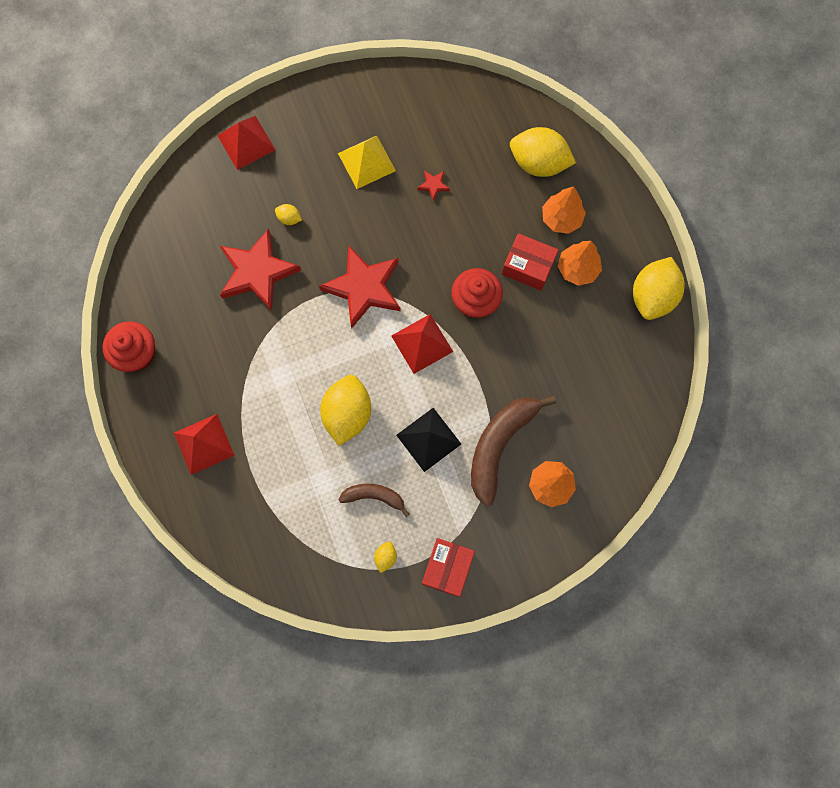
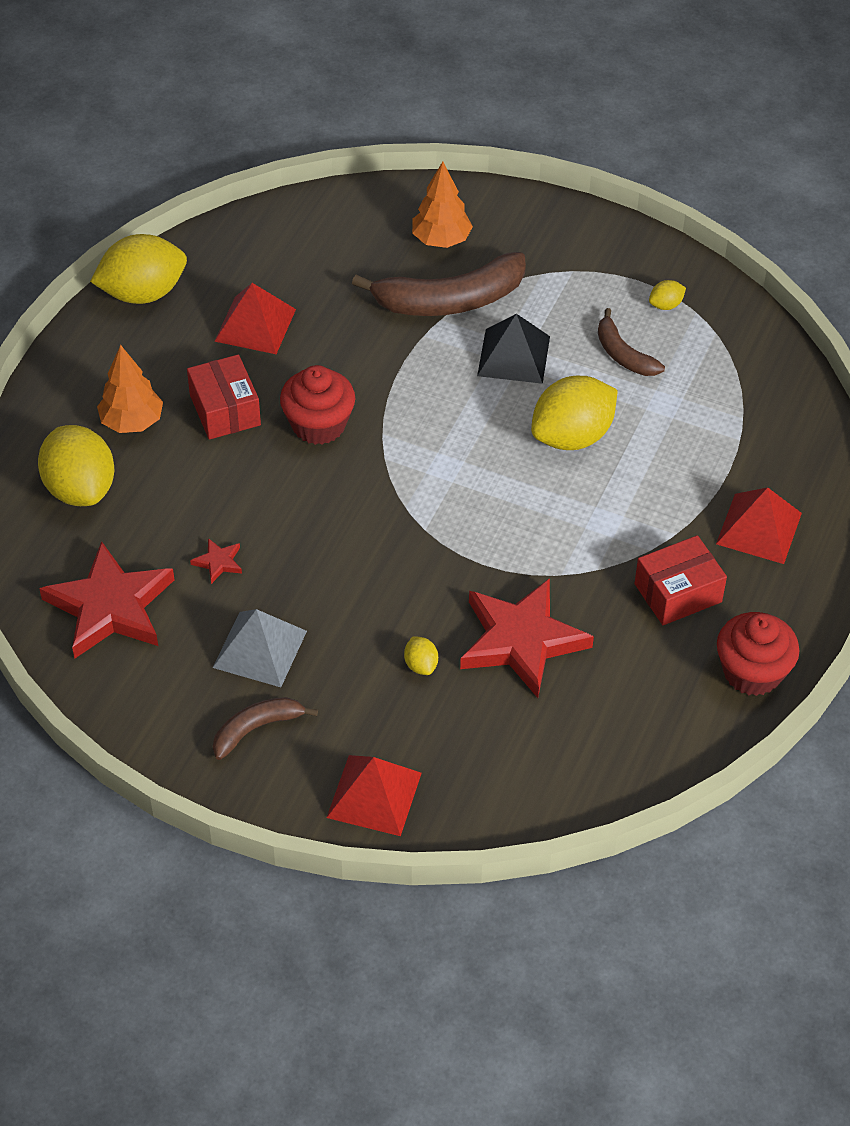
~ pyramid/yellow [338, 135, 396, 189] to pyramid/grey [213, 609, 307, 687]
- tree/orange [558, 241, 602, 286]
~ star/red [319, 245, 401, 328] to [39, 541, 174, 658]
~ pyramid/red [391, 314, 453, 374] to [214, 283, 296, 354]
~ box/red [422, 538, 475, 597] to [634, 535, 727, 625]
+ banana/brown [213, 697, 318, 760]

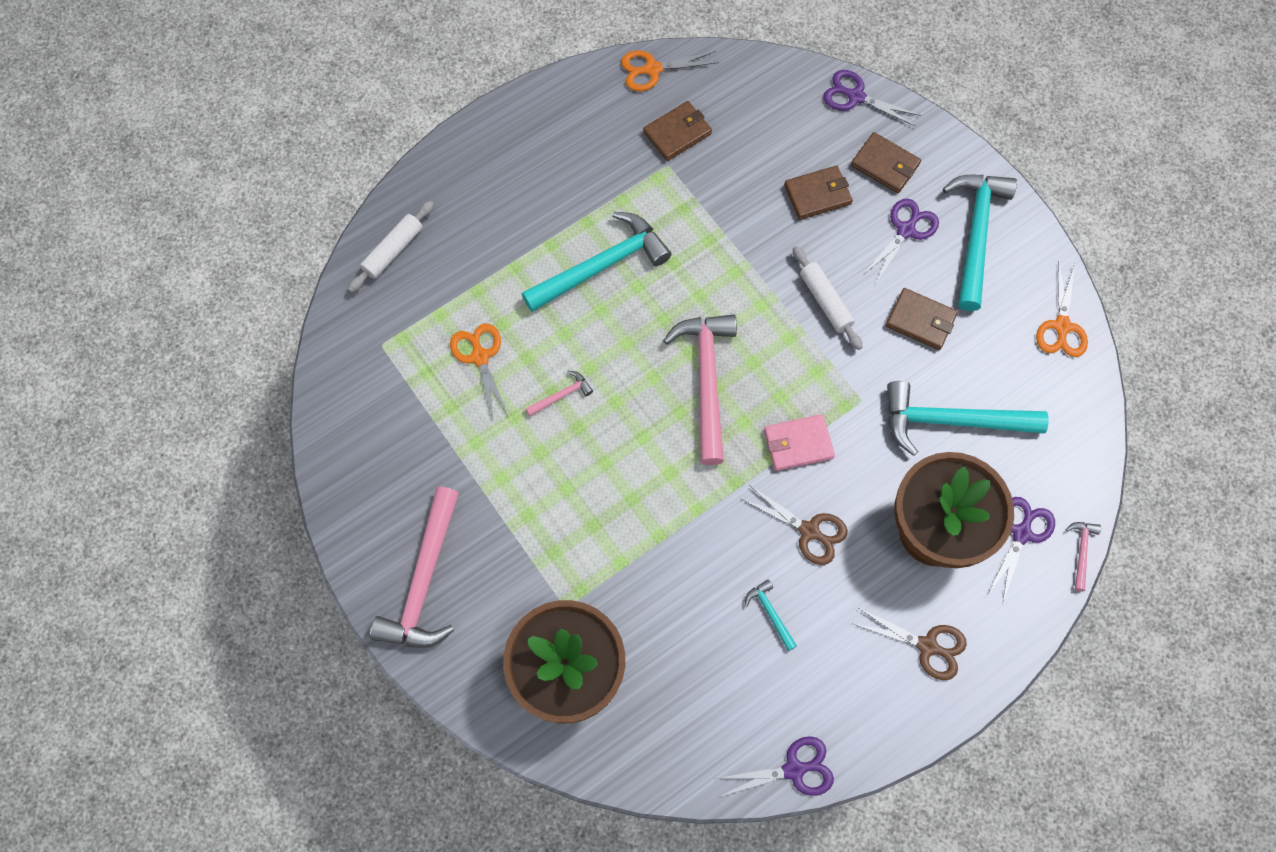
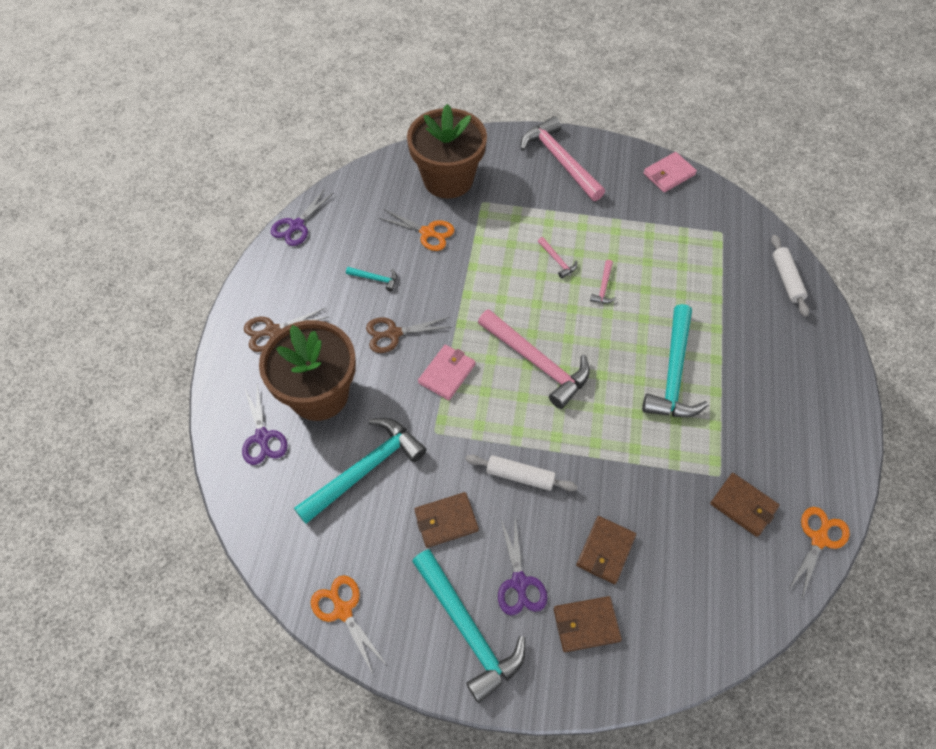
- scissors/purple [823, 70, 921, 127]
~ wallet/brown [643, 101, 712, 161] = [710, 473, 780, 537] 60 degrees counterclockwise
~ scissors/orange [450, 323, 508, 420] to [378, 209, 455, 251]
~ hammer/pink [1065, 522, 1101, 591] to [538, 237, 577, 279]
+ wallet/pink [643, 152, 697, 192]

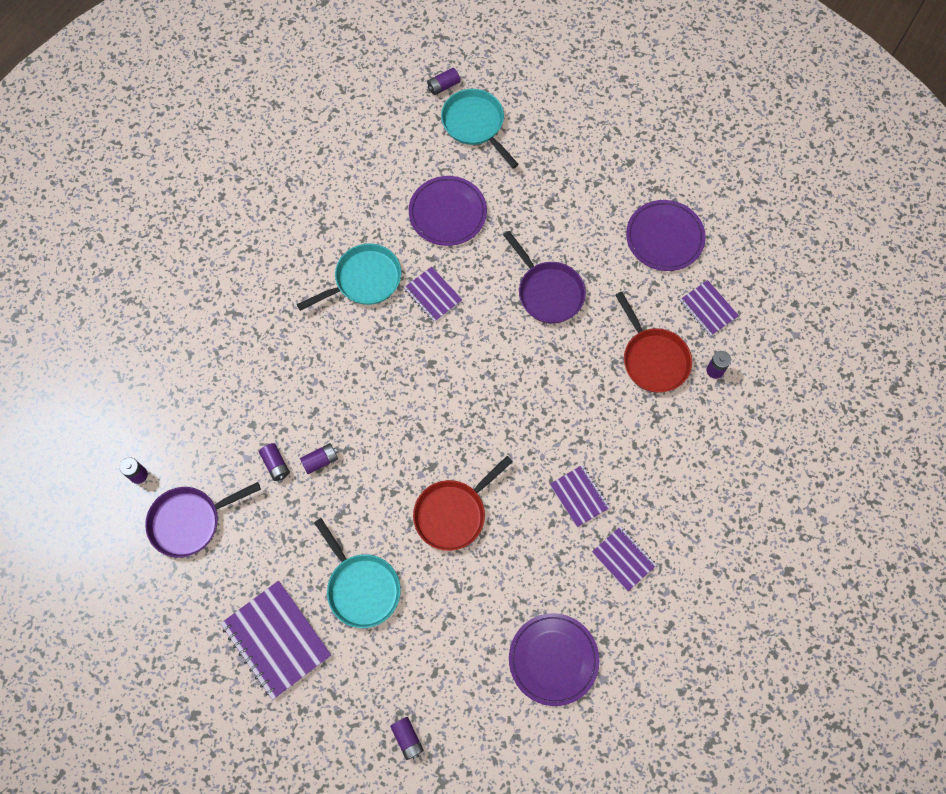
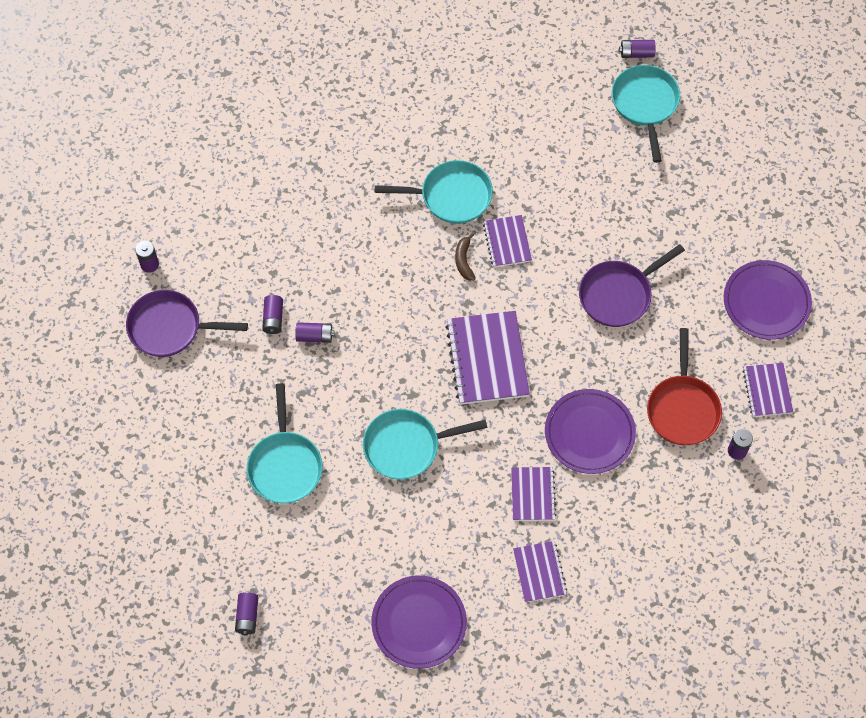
~ plate/purple [409, 176, 487, 246] to [545, 389, 636, 474]
~ pan/purple [504, 231, 586, 323] = [579, 244, 685, 327] 60 degrees clockwise
~ pan/red [413, 456, 513, 551] to pan/turquoise [363, 409, 488, 480]
~ notebook/purple [220, 581, 331, 700] to [445, 311, 530, 405]
+ banana/brown [455, 233, 476, 281]

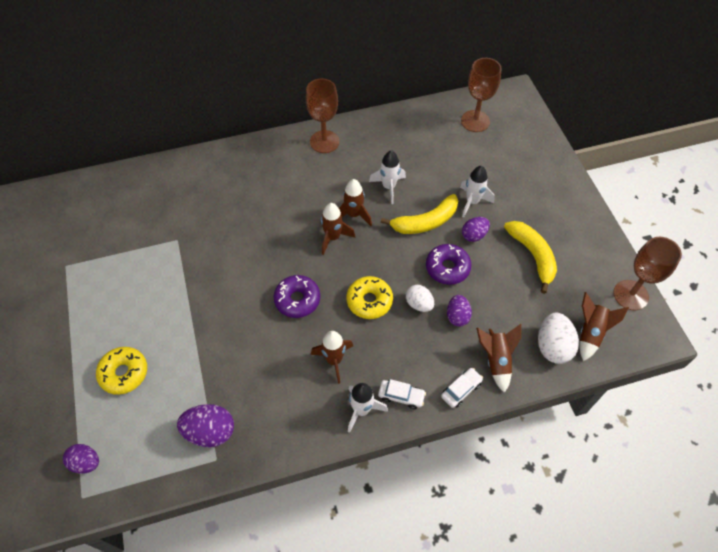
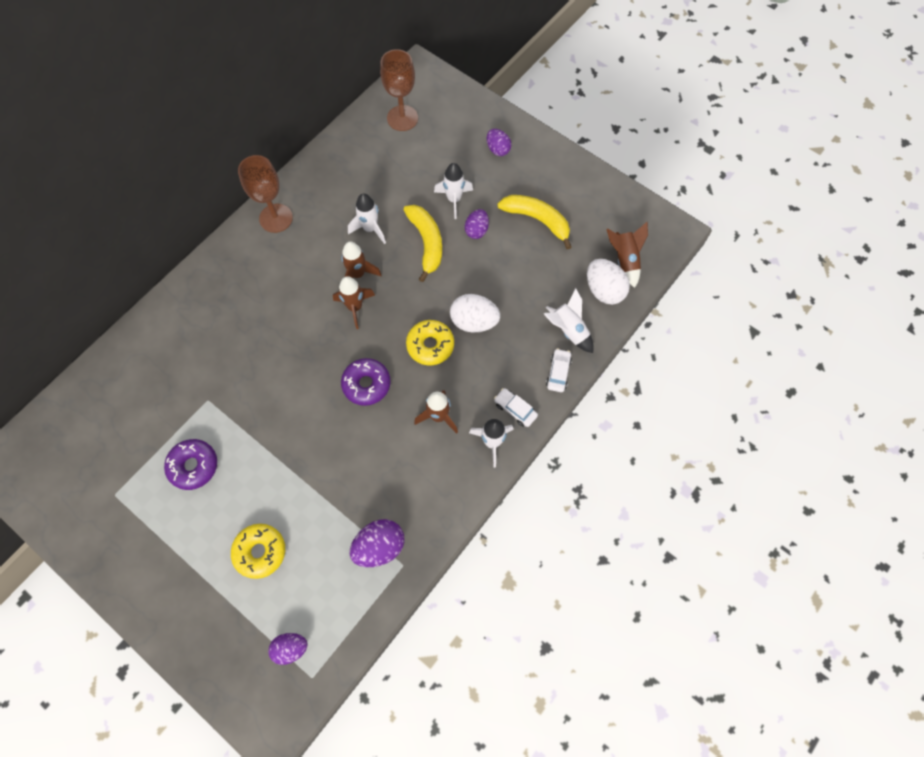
~ banana/yellow [381, 194, 458, 234] = [404, 205, 442, 282] 45 degrees counterclockwise
- goblet/brown [613, 237, 682, 310]
~ donut/purple [426, 244, 471, 285] to [164, 439, 217, 490]
~ egg/white [406, 285, 434, 312] = [450, 294, 500, 332] x1.53
~ egg/purple [447, 295, 472, 327] to [487, 129, 511, 156]
~ rocket/brown [476, 324, 521, 393] to rocket/white [544, 288, 594, 353]
~ car/white [378, 379, 426, 409] = [494, 388, 538, 427] 120 degrees counterclockwise

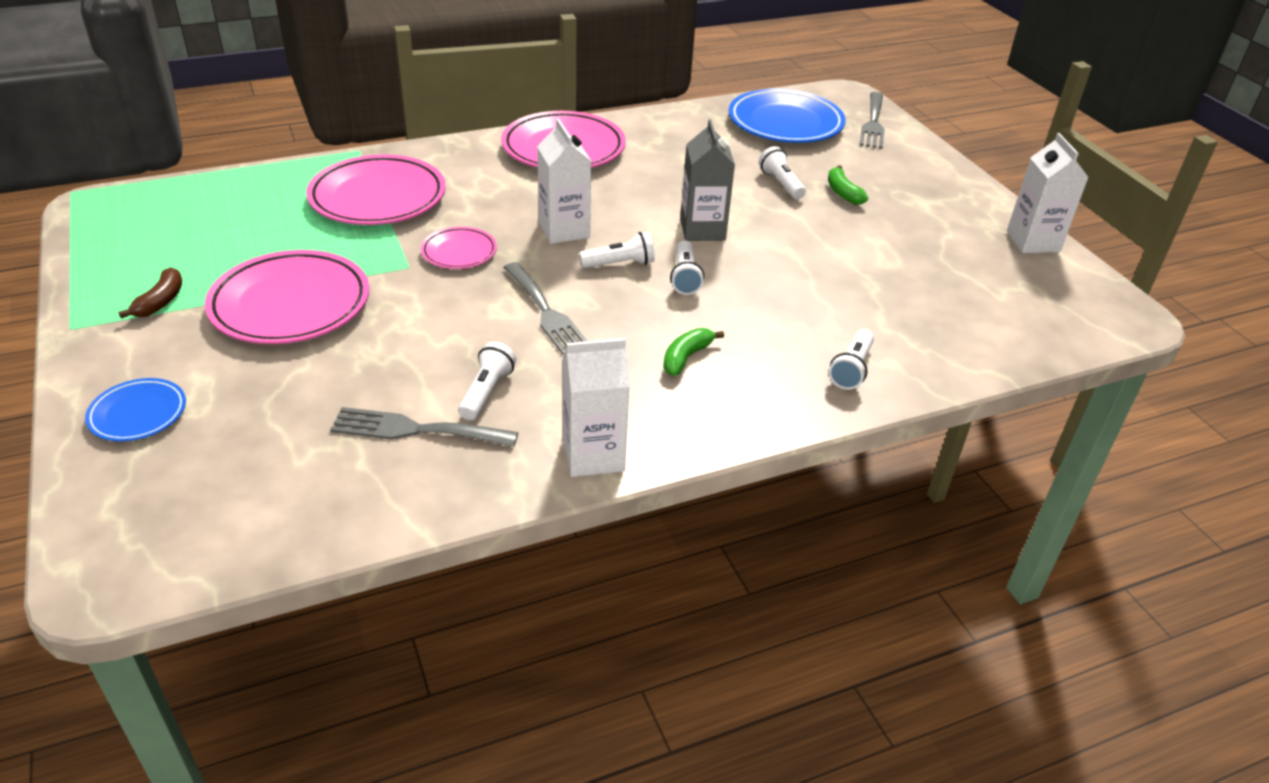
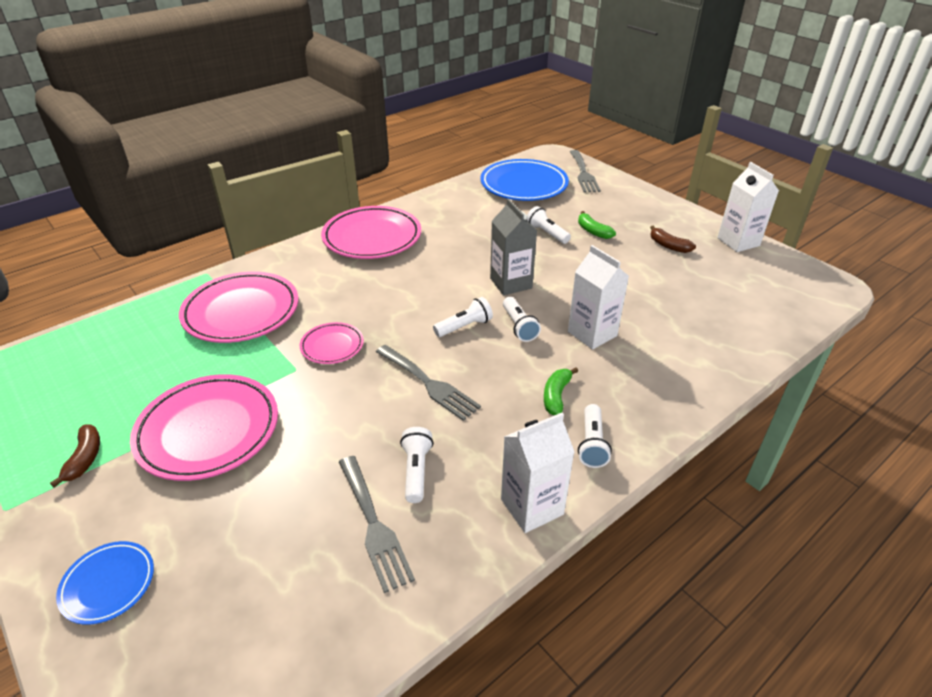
~ carton/white [537, 119, 591, 244] to [568, 245, 629, 350]
~ flashlight/white [829, 329, 874, 390] to [578, 404, 612, 468]
~ fork/grey [330, 407, 518, 447] = [339, 456, 415, 593] 105 degrees counterclockwise
+ banana/brown [650, 226, 696, 253]

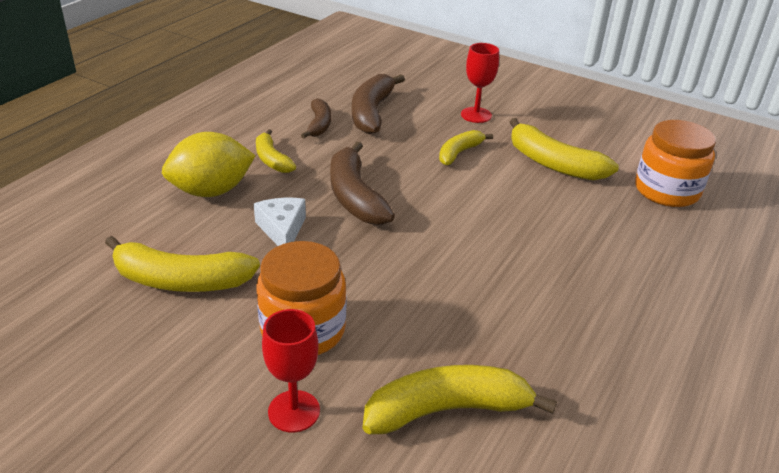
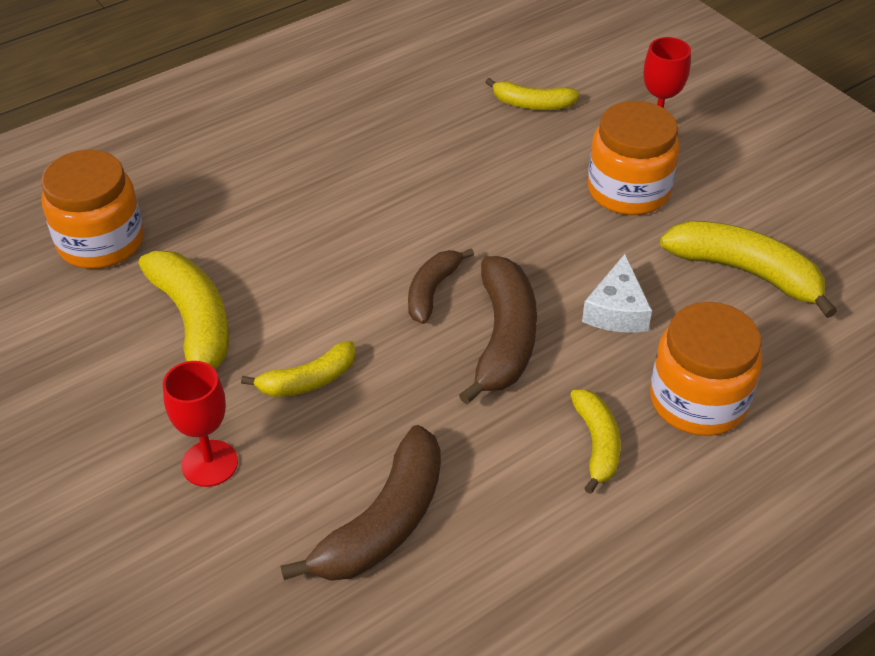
~ banana/brown [301, 98, 331, 138] to [408, 248, 474, 324]
~ lemon/yellow [162, 132, 256, 197] to jar/orange [650, 302, 762, 436]
~ banana/yellow [363, 365, 557, 435] = [485, 78, 580, 110] x0.60

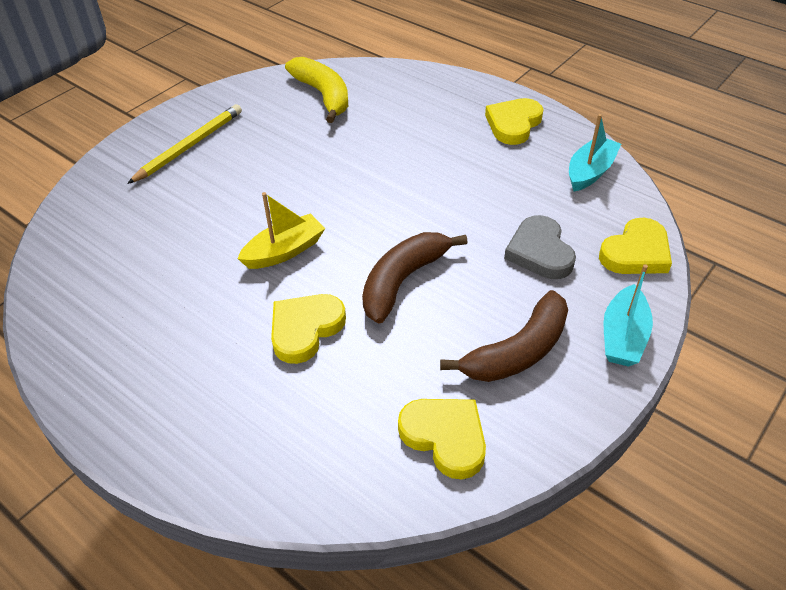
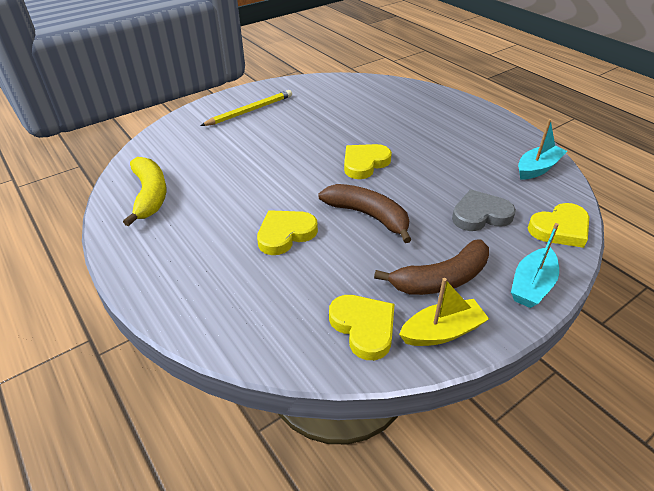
~ banana/yellow [285, 57, 348, 123] to [123, 157, 166, 226]
~ heart/yellow [485, 98, 544, 145] to [344, 144, 392, 179]
~ boat/yellow [237, 192, 325, 269] to [399, 278, 489, 346]
~ heart/grey [504, 215, 576, 279] = [452, 189, 516, 231] 75 degrees clockwise
~ banana/brown [362, 232, 468, 323] = [318, 184, 412, 243] 75 degrees clockwise

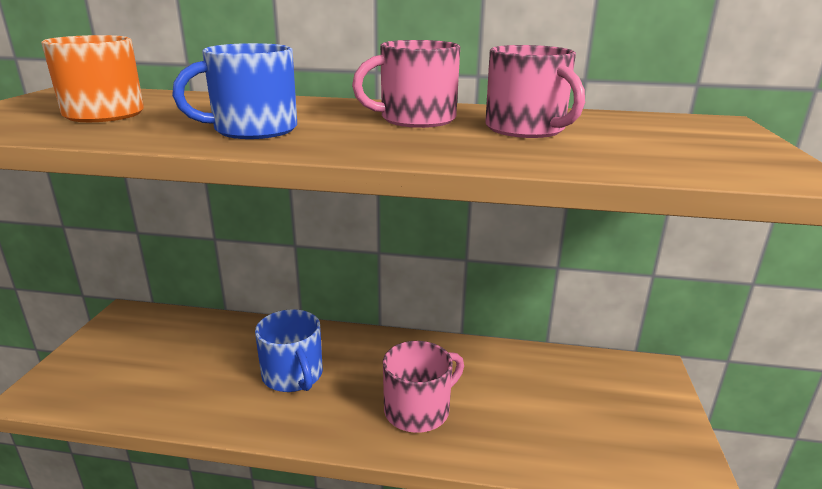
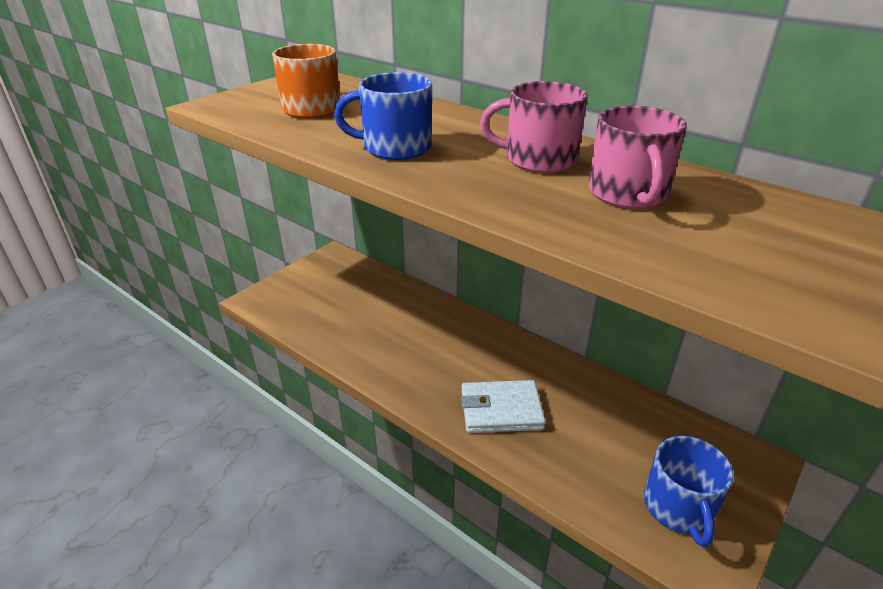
~ mug/blue [255, 309, 323, 392] to [644, 436, 733, 547]
~ mug/pink [383, 341, 464, 433] to wallet/white [461, 380, 546, 433]

